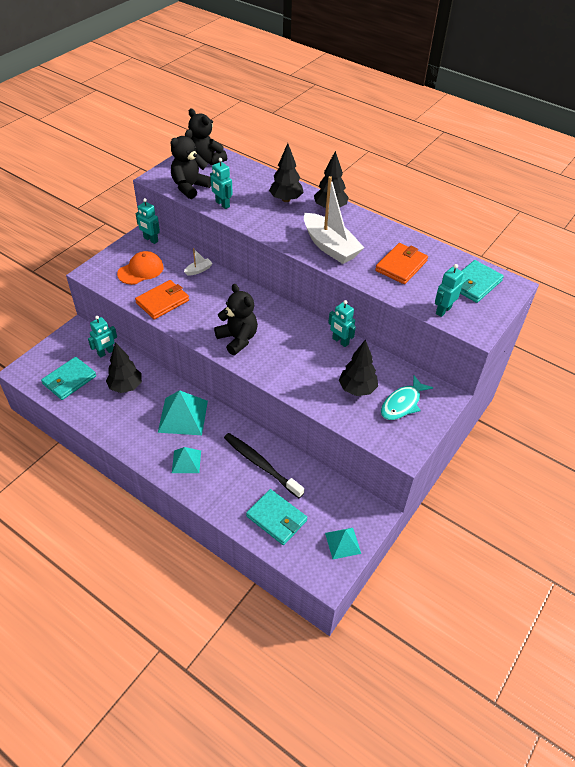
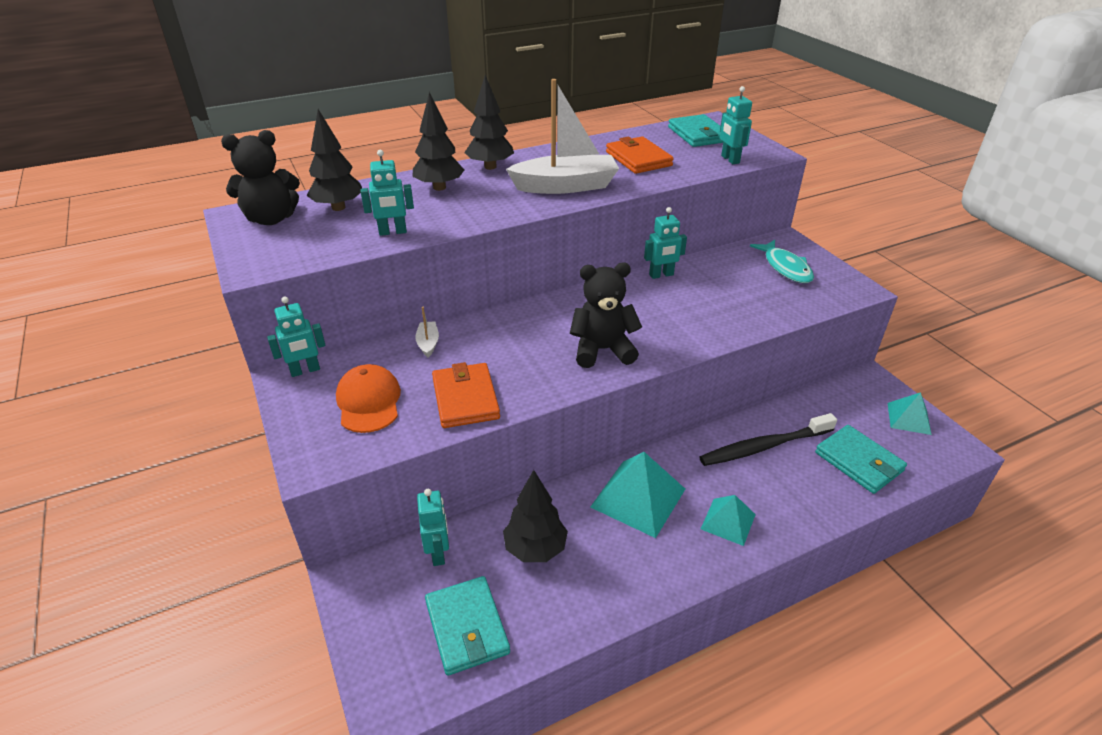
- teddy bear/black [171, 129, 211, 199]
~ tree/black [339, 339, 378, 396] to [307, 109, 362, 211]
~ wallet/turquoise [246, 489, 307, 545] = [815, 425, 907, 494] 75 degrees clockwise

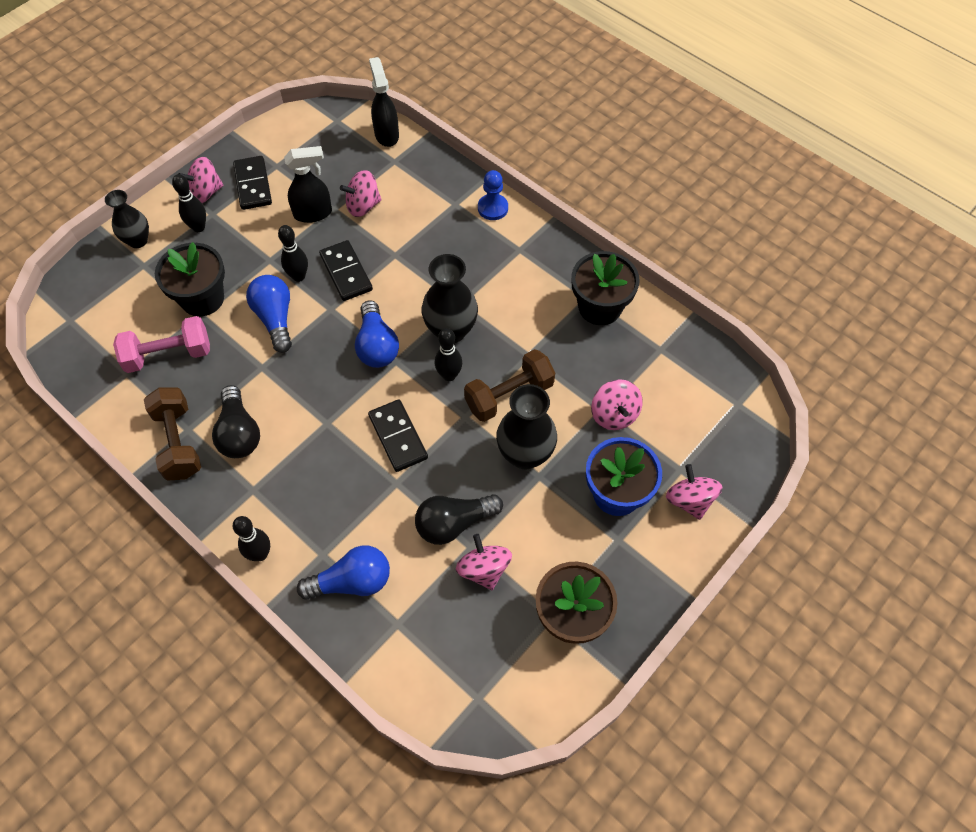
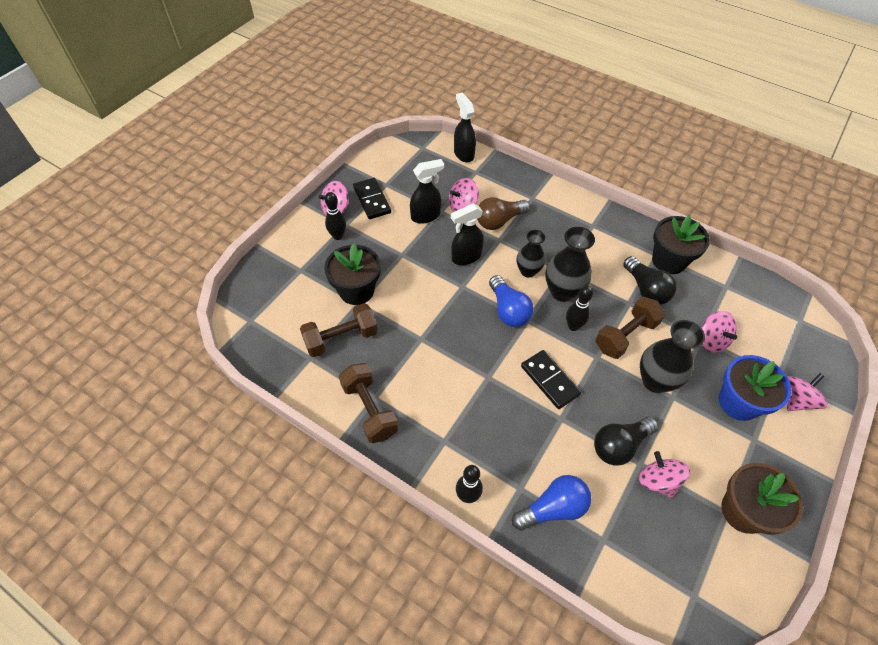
- pawn/blue [478, 170, 508, 220]
~ vase/black [105, 190, 149, 248] to [517, 230, 545, 278]
- bowling pin/black [278, 225, 308, 282]
~ domino/black [319, 240, 373, 301] to spray bottle/black [451, 204, 484, 265]
- light bulb/blue [246, 275, 292, 353]
~ dumbbell/pink [113, 316, 210, 373] to dumbbell/brown [300, 303, 378, 357]
~ light bulb/black [212, 385, 260, 458] to [623, 256, 677, 305]
~ spinning top/pink [666, 464, 722, 520] = [787, 373, 828, 411] 75 degrees clockwise
+ light bulb/brown [477, 197, 530, 230]

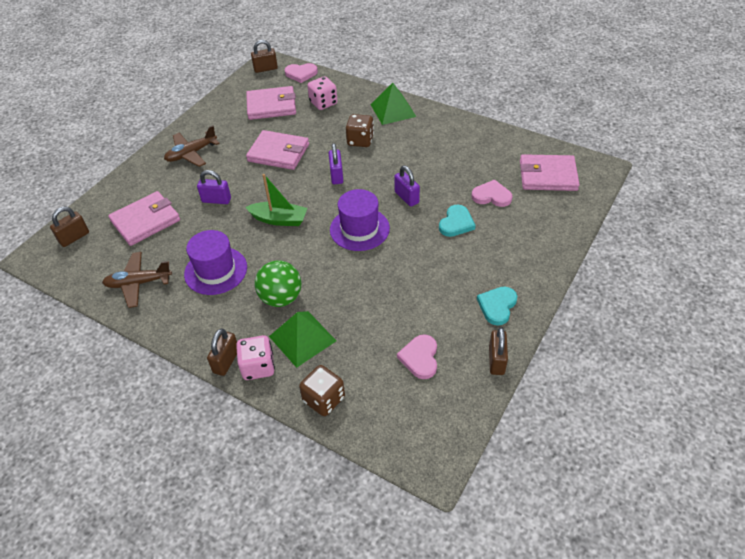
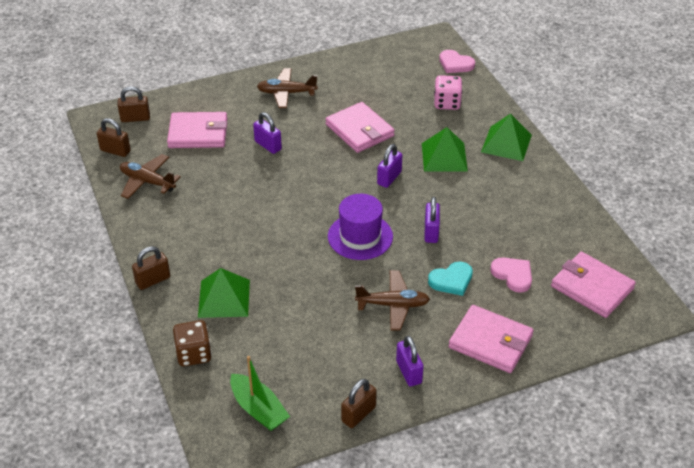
~ padlock/brown [251, 40, 278, 73] to [97, 118, 131, 157]
~ wallet/pink [246, 86, 296, 120] to [449, 305, 534, 373]
~ dice/brown [346, 114, 374, 147] to pyramid/green [422, 127, 468, 172]
~ boat/green [245, 174, 307, 226] to [230, 356, 290, 431]
- hat/purple [184, 230, 247, 295]
- ball/green [255, 260, 302, 307]
~ heart/turquoise [477, 287, 517, 326] to padlock/purple [396, 336, 424, 386]
- heart/pink [397, 334, 437, 379]
- dice/pink [236, 335, 275, 380]
+ plane/brown [355, 270, 430, 331]

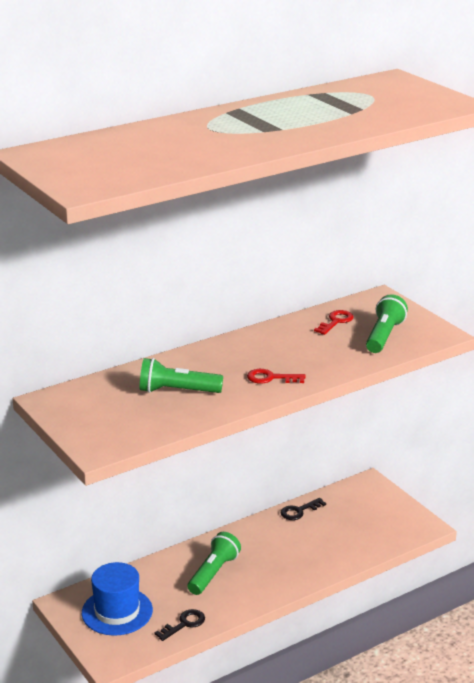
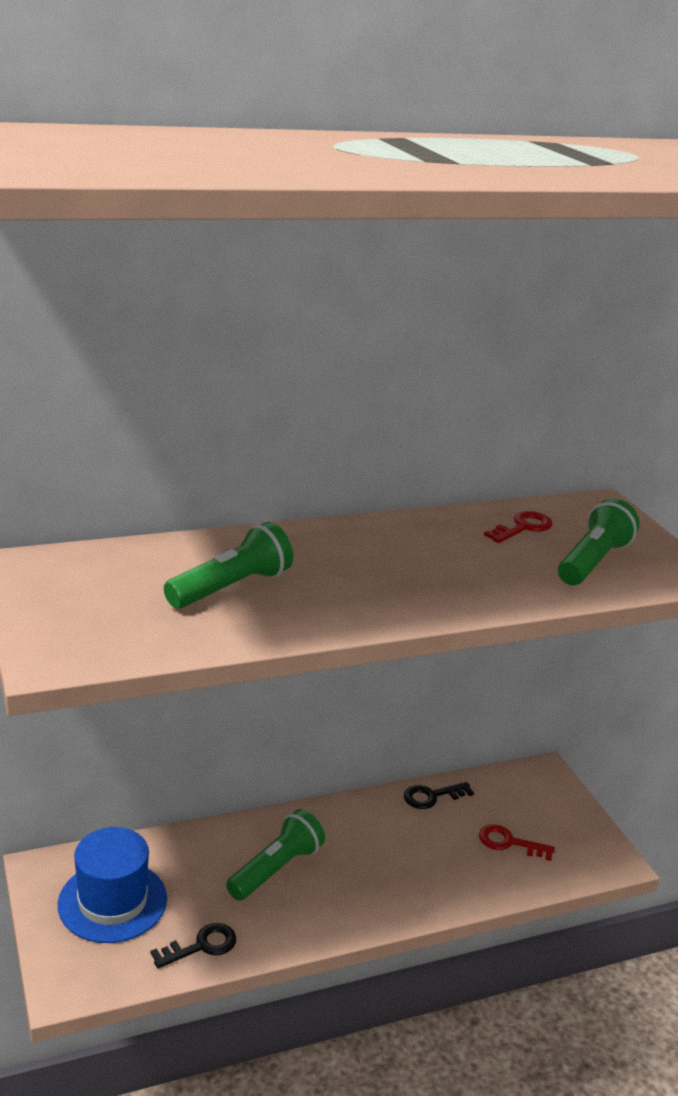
~ flashlight/green [140, 358, 223, 393] = [164, 522, 293, 609] 120 degrees clockwise
~ key/red [247, 369, 306, 384] to [479, 824, 555, 861]

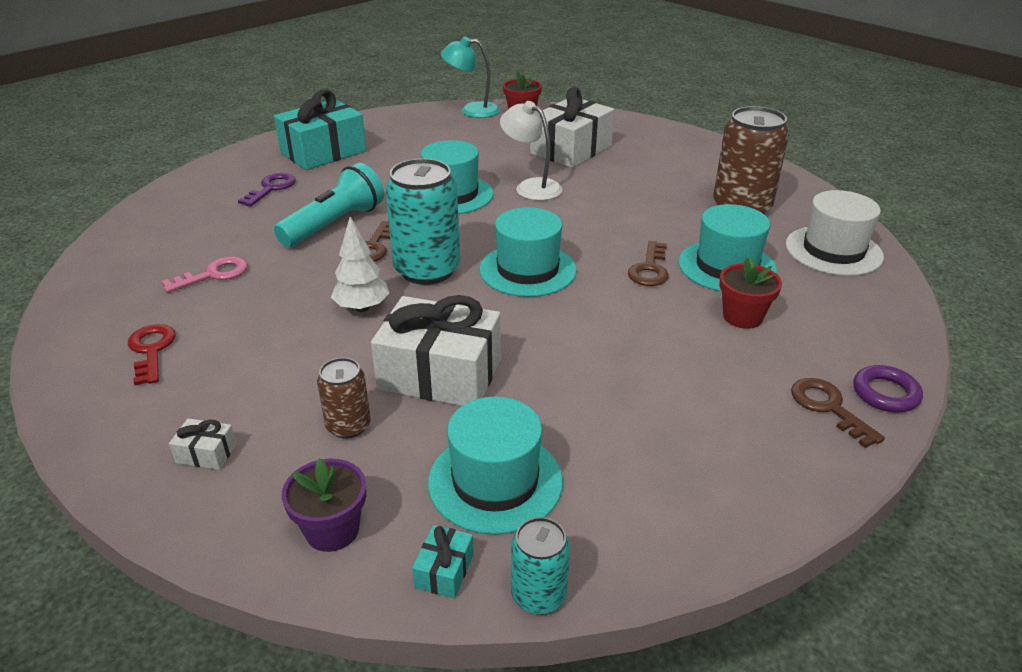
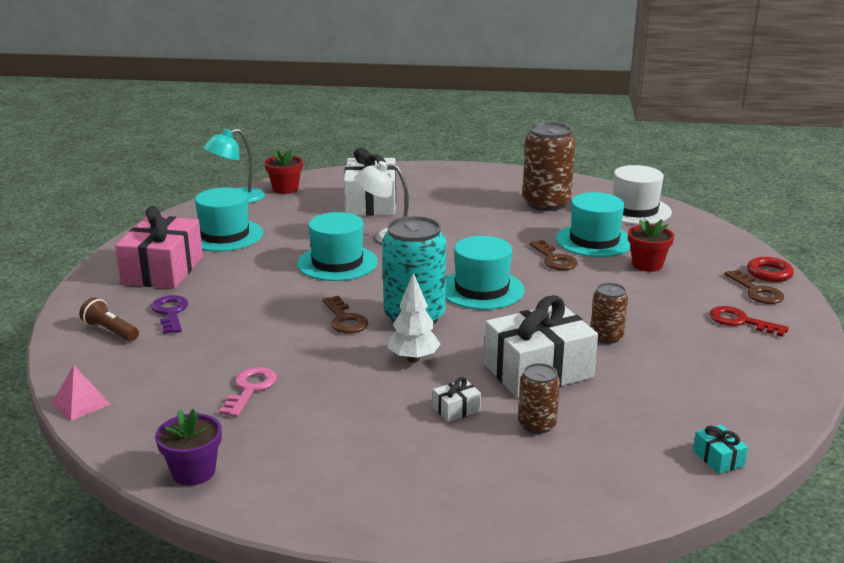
~ gift/turquoise [274, 90, 366, 170] to gift/pink [115, 206, 203, 289]
- flashlight/turquoise [274, 163, 384, 247]
~ key/red [128, 324, 176, 385] to [709, 306, 789, 337]
~ ring/purple [853, 365, 923, 413] to ring/red [747, 257, 794, 282]
~ key/brown [791, 378, 885, 448] = [725, 270, 784, 304] 135 degrees counterclockwise
~ hat/turquoise [428, 396, 563, 535] to [195, 188, 263, 251]
~ gift/white [169, 418, 237, 470] to [433, 377, 481, 422]
~ flower pot/purple [282, 458, 366, 552] to [155, 409, 222, 486]
- can/turquoise [511, 517, 570, 614]
+ can/brown [591, 283, 628, 344]
+ flashlight/brown [79, 297, 139, 341]
+ pyramid/pink [52, 365, 110, 421]

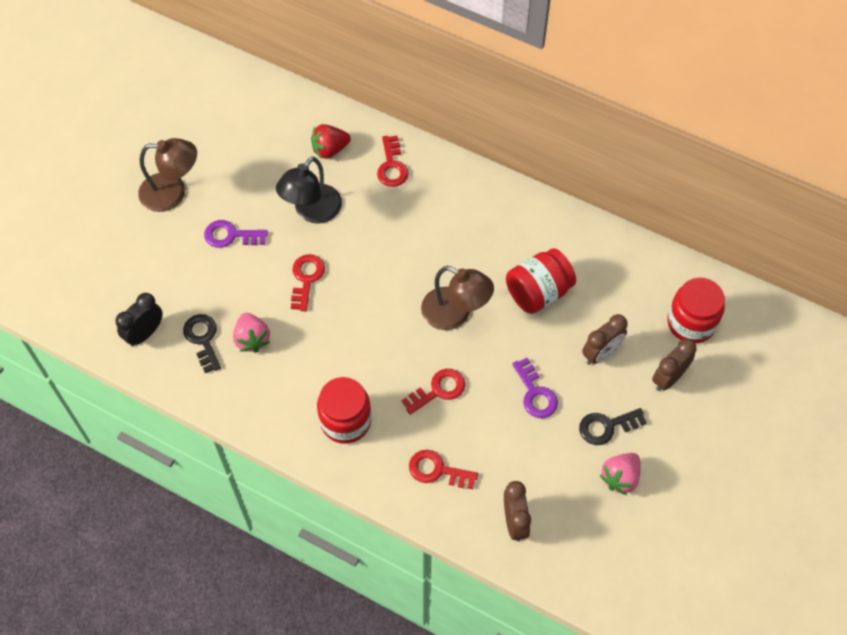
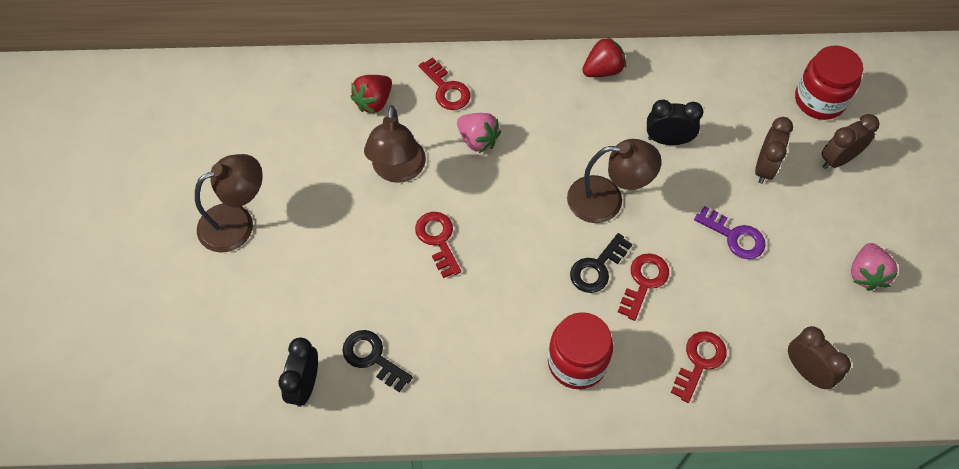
~ lamp/black [276, 157, 342, 223] to lamp/brown [364, 105, 426, 183]
- key/purple [204, 220, 268, 248]
~ jar/red [506, 248, 576, 314] to clock/black [647, 100, 704, 145]
~ strawberry/pink [233, 313, 270, 353] to [457, 113, 501, 153]
~ clock/brown [652, 338, 697, 391] = [822, 114, 879, 169] 45 degrees clockwise
~ key/black [579, 408, 647, 445] to [570, 233, 632, 293]
~ key/red [409, 450, 478, 489] = [671, 331, 727, 403] 135 degrees clockwise
+ strawberry/red [582, 36, 626, 77]

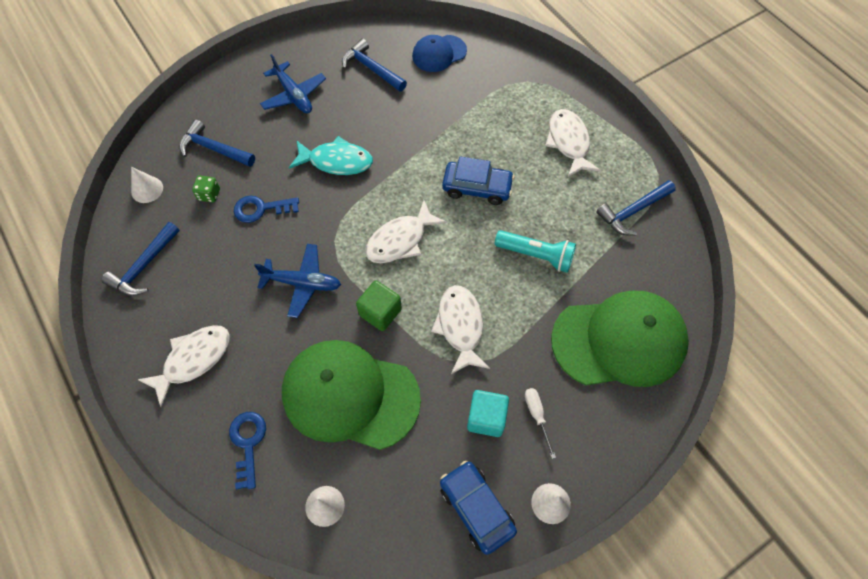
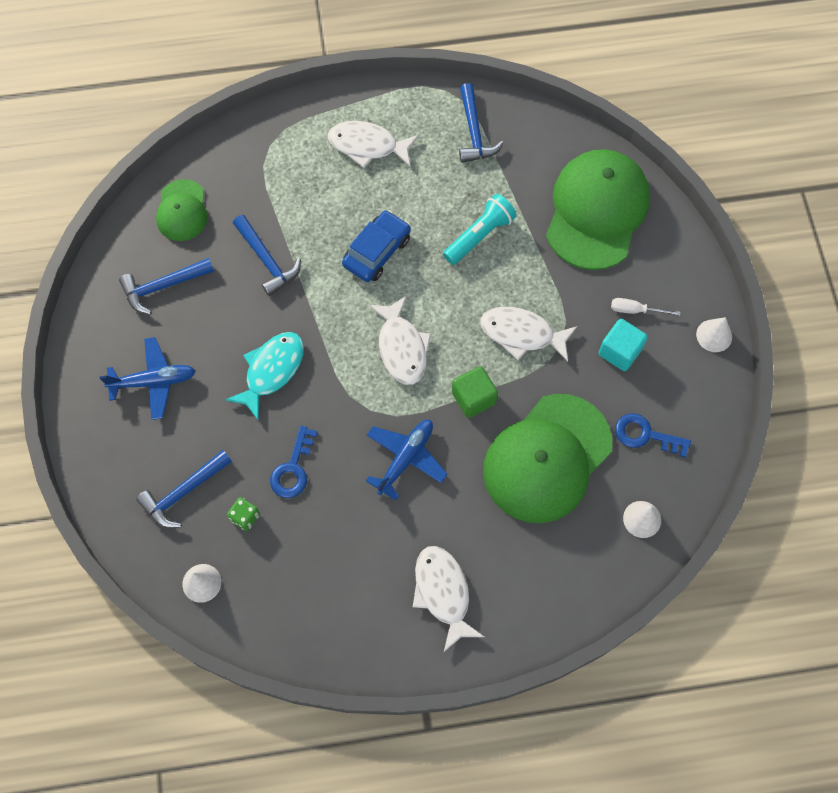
~ cap/blue [412, 35, 467, 72] to cap/green [156, 179, 208, 241]
~ hammer/blue [101, 222, 180, 296] to [233, 215, 301, 296]
~ key/blue [229, 412, 266, 489] to [615, 413, 691, 457]
- car/blue [440, 461, 517, 555]

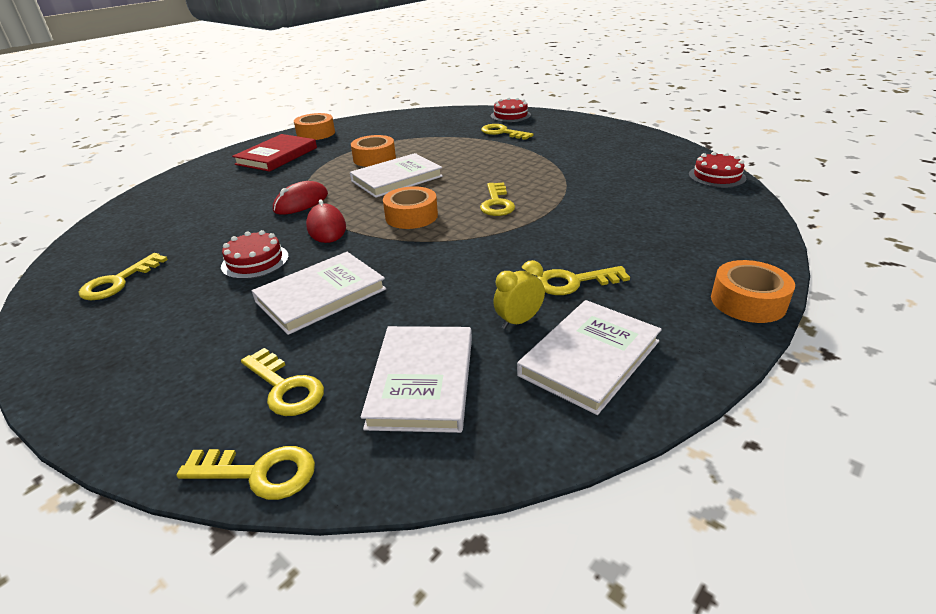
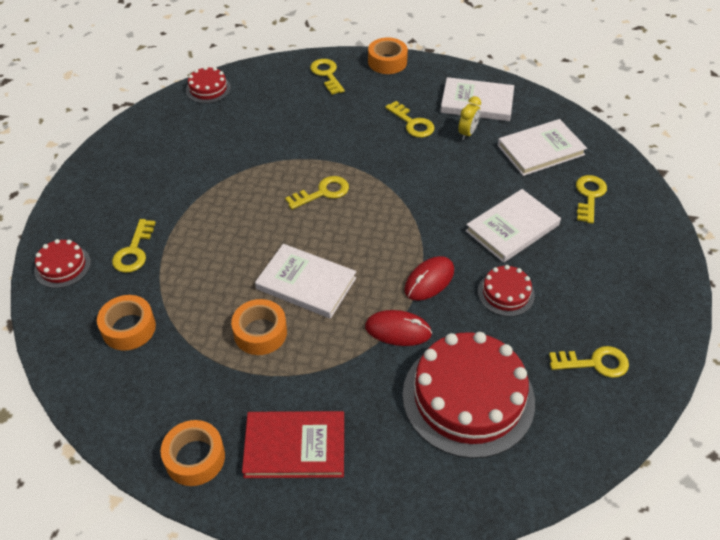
~ tape/orange [383, 186, 438, 229] to [97, 295, 156, 351]
~ book/white [252, 252, 386, 335] = [465, 189, 561, 263] 60 degrees counterclockwise
~ clock/yellow [493, 260, 545, 329] = [458, 96, 481, 140] 90 degrees counterclockwise
~ key/yellow [177, 446, 315, 500] to [310, 59, 345, 95]
+ cake/red [403, 332, 535, 458]

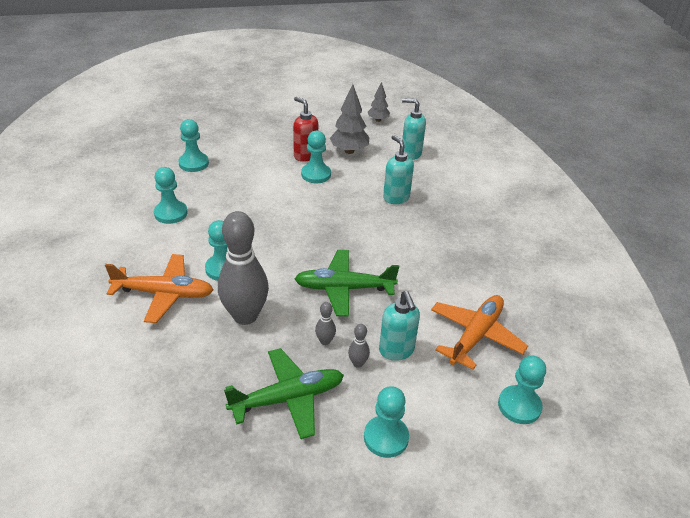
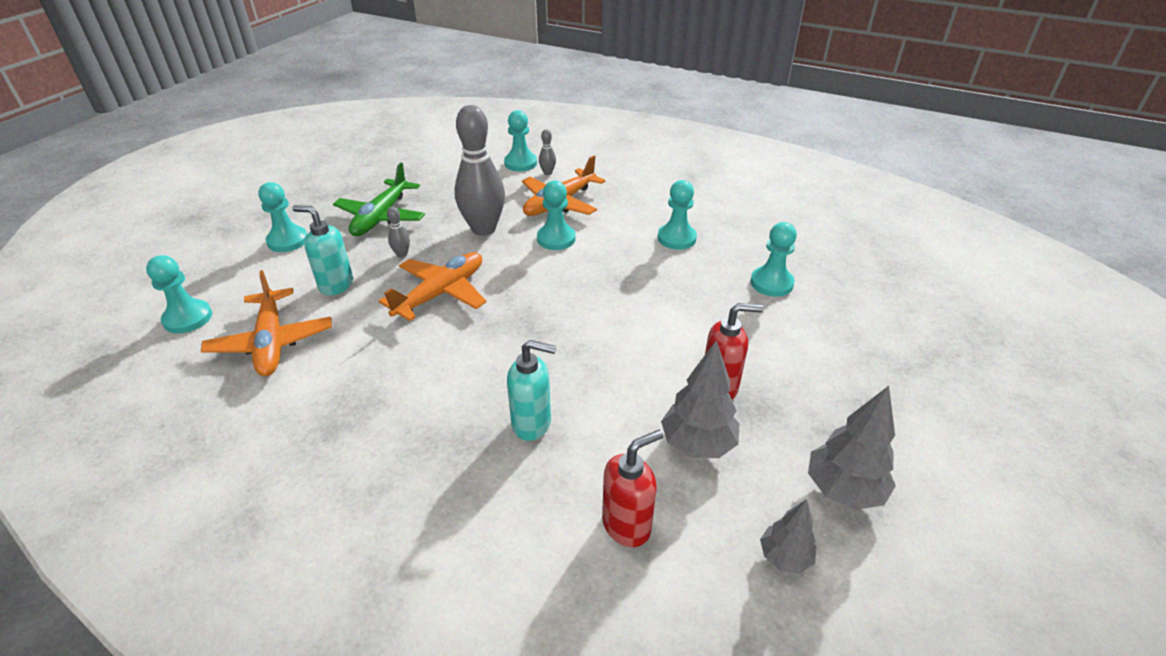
~ soap dispenser/turquoise [402, 98, 426, 160] to soap dispenser/red [602, 430, 663, 547]
~ pawn/turquoise [301, 131, 331, 183] to [504, 110, 537, 171]
~ plane/green [294, 250, 399, 317] to plane/orange [379, 252, 486, 321]
~ bowling pin/grey [348, 324, 370, 368] to [539, 129, 556, 175]
+ tree/grey [808, 386, 896, 510]

